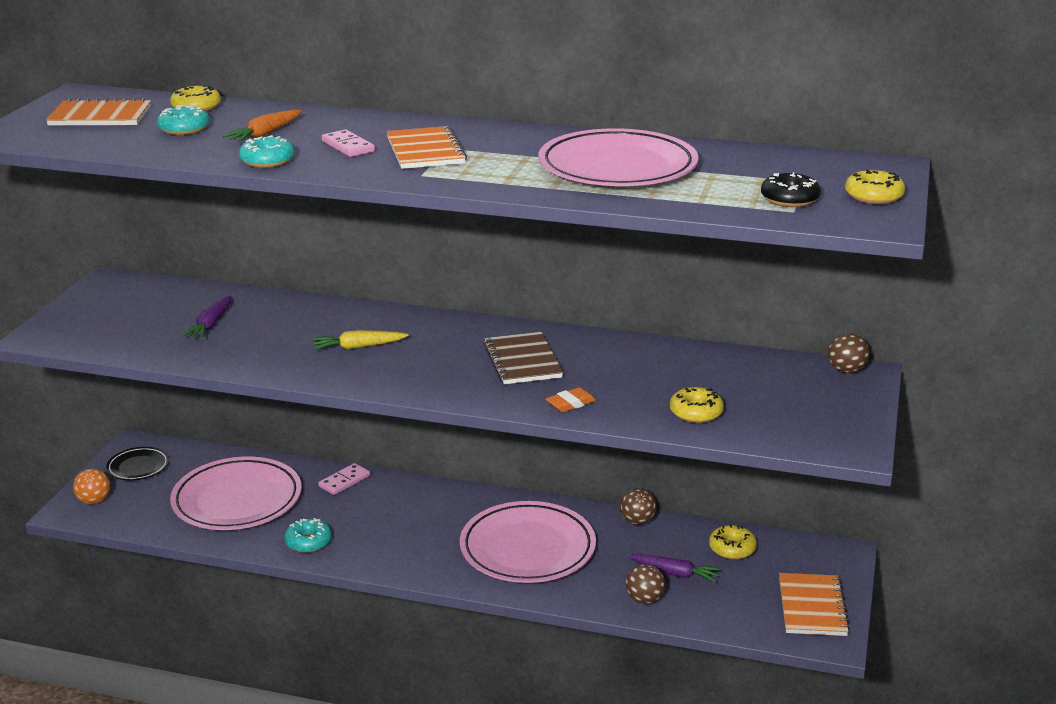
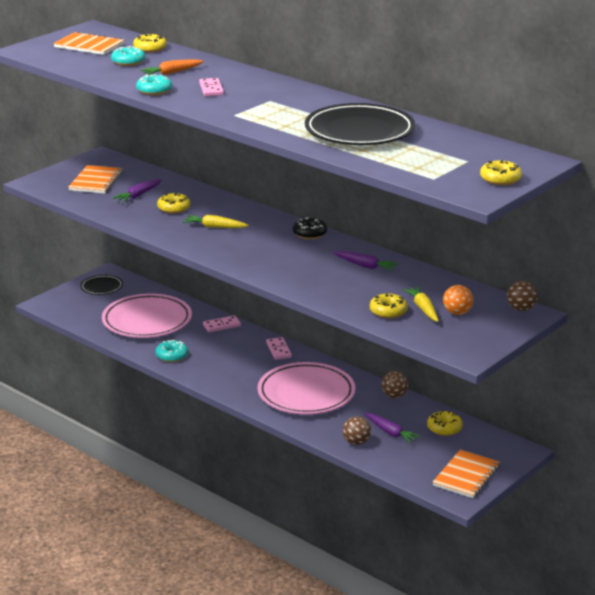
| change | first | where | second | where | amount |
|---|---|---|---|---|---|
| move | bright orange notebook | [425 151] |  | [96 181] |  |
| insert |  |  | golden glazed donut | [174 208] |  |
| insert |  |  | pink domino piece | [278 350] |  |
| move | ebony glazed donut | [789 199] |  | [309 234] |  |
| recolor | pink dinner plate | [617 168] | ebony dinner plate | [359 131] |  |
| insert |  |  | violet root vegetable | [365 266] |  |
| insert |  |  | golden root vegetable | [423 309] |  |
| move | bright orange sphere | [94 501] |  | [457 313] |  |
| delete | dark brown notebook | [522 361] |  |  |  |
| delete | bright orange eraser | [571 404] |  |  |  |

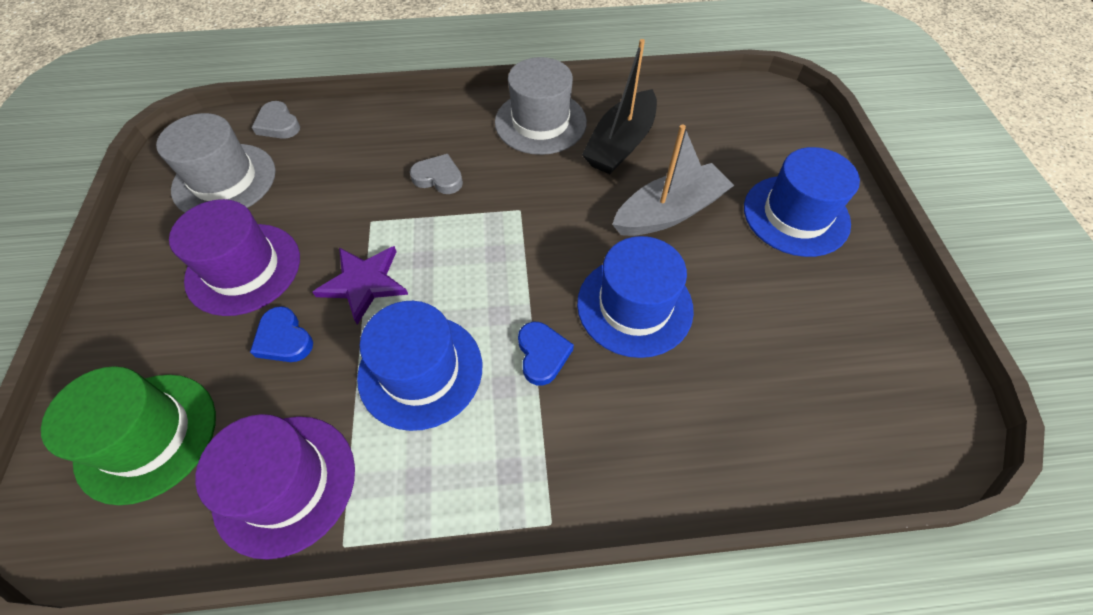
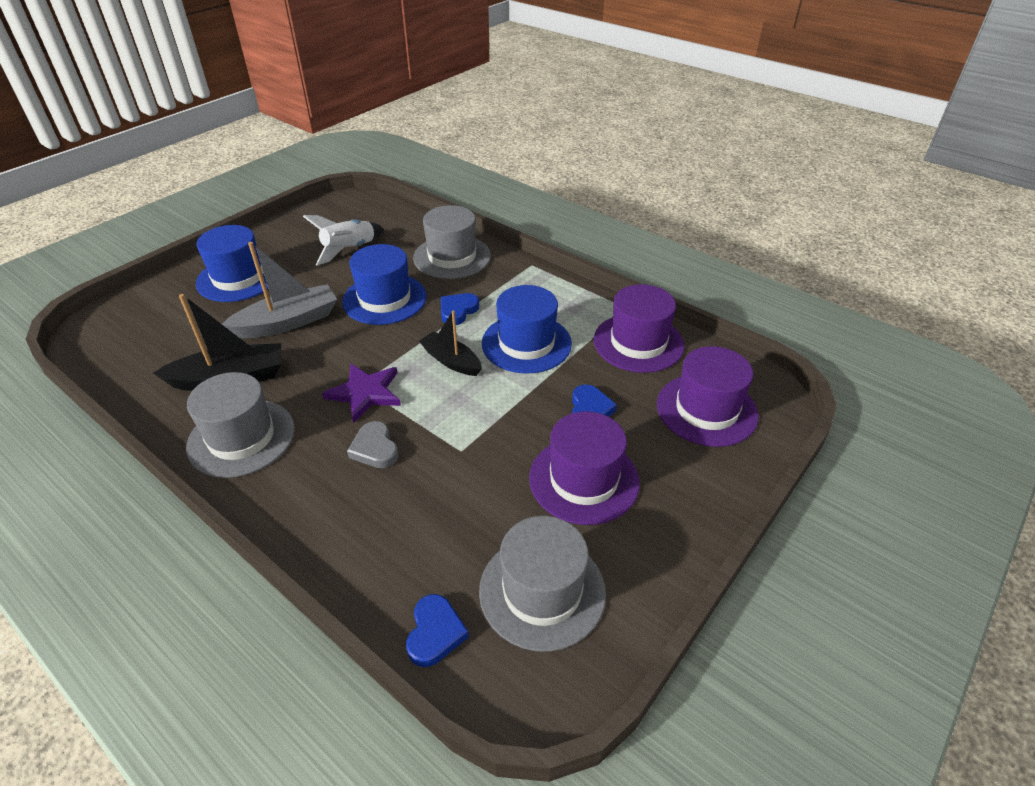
| change | first | where | second | where | amount |
|---|---|---|---|---|---|
| rotate | ash-grey toy boat | [669 212] |  | [288 322] | 135 degrees clockwise |
| insert |  |  | white rocket | [349 250] |  |
| move | violet star | [364 283] |  | [365 393] |  |
| recolor | ash-grey heart shape | [278 124] | royal blue heart shape | [435 633] |  |
| insert |  |  | ash-grey top hat | [452 257] |  |
| insert |  |  | ebony toy boat | [451 361] |  |
| recolor | emerald top hat | [147 436] | violet top hat | [706 409] |  |

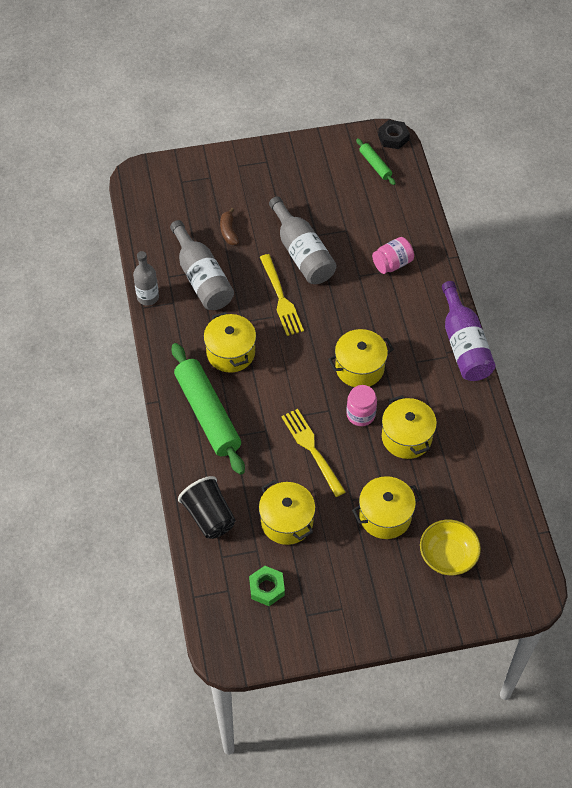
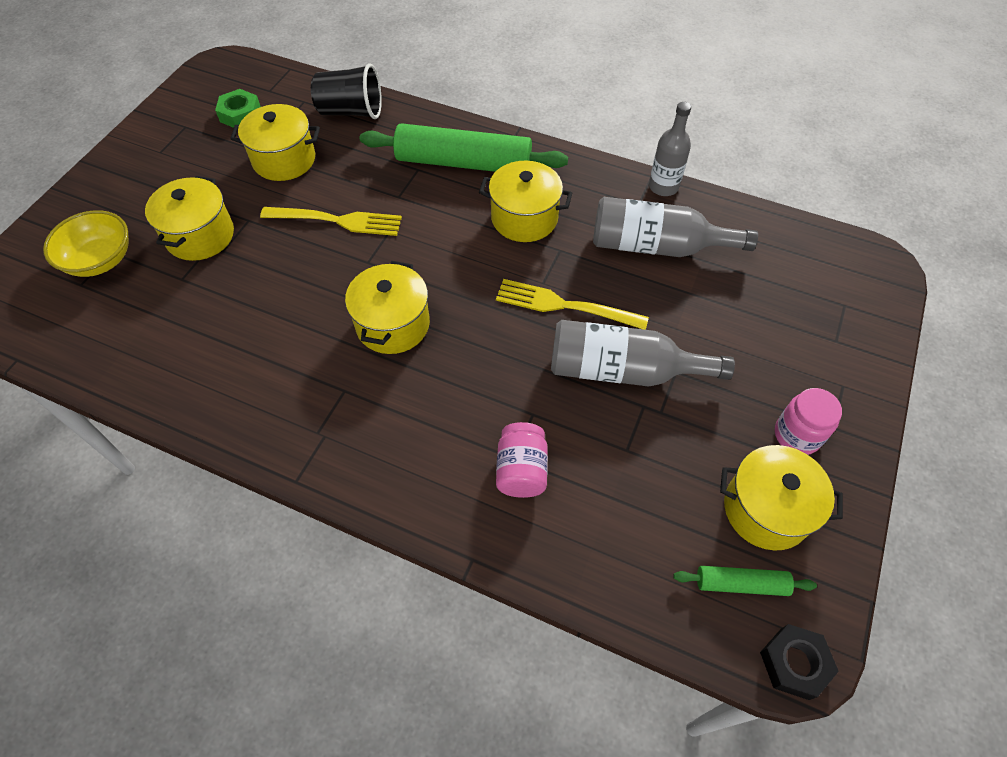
| change | first | where | second | where | amount |
|---|---|---|---|---|---|
| move | golden stockpot | [406 437] |  | [766 509] |  |
| move | pink jam jar | [360 414] |  | [797 435] |  |
| delete | dark brown toy banana | [229 231] |  |  |  |
| delete | violet bottle | [464 344] |  |  |  |

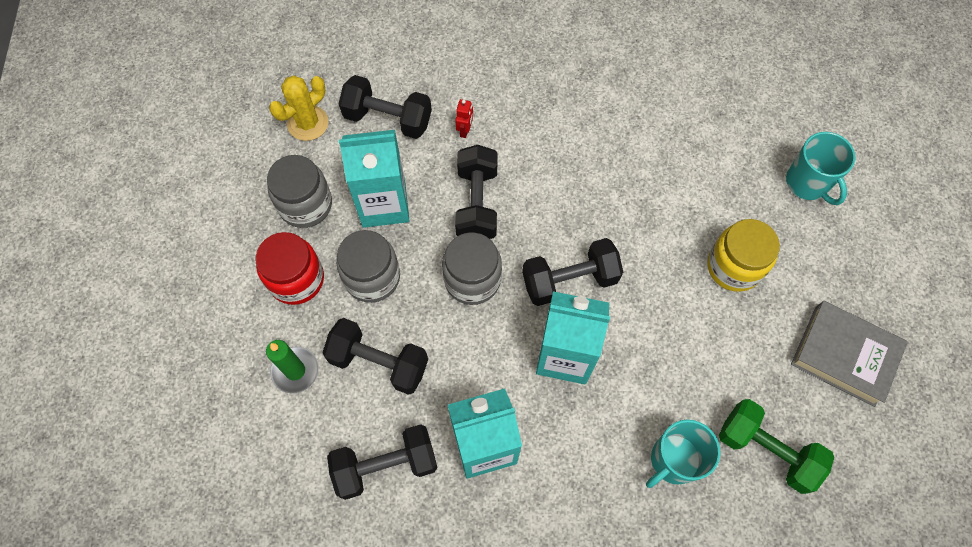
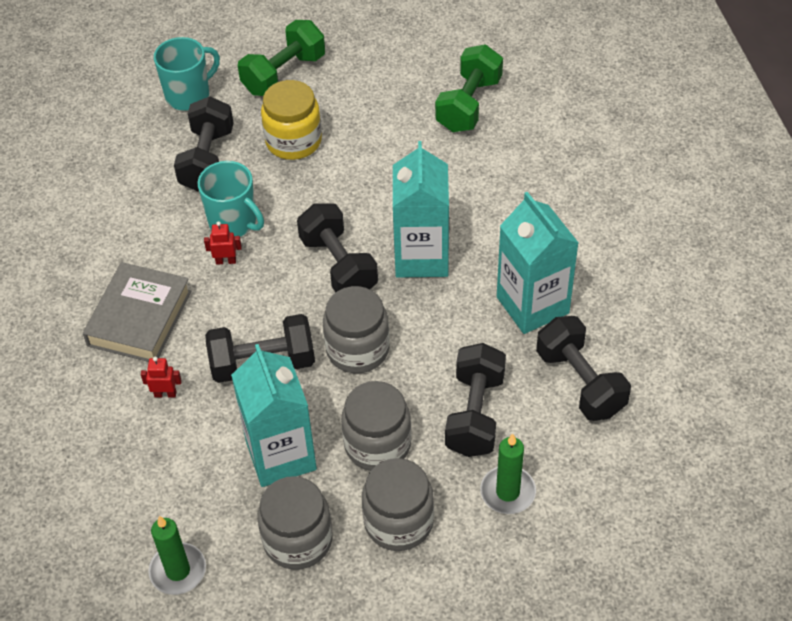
| change | first | where | second | where | amount |
|---|---|---|---|---|---|
| move | ash-grey hardcover | [844 355] |  | [139 318] |  |
| replace | golden prickly plant | [308 123] | emerald pillar candle | [178 570] |  |
| move | ebony free weight | [388 119] |  | [207 160] |  |
| move | aqua tea mug | [673 460] |  | [233 222] |  |
| insert |  |  | red toy robot | [226 261] |  |
| insert |  |  | emerald free weight | [284 74] |  |
| recolor | red jam jar | [296 279] | ash-grey jam jar | [398 522] |  |

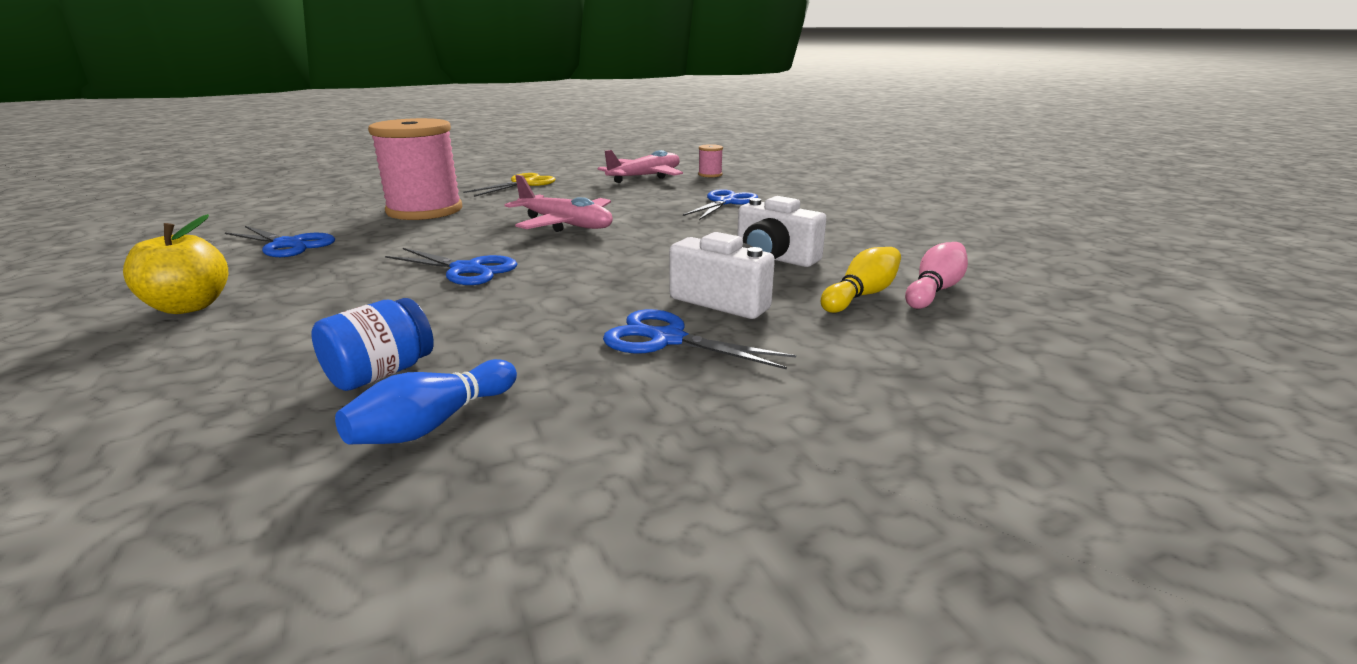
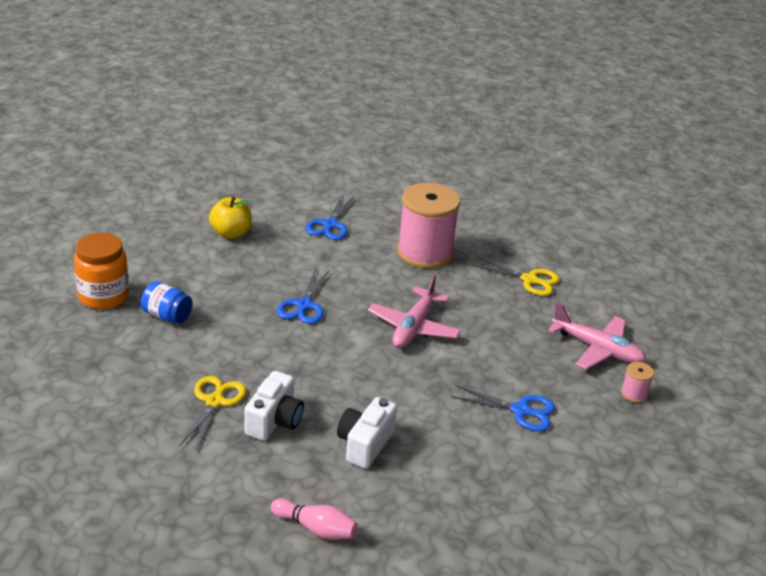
| change | first | where | second | where | amount |
|---|---|---|---|---|---|
| insert |  |  | bright orange jam jar | [103 296] |  |
| recolor | royal blue pair of scissors | [667 339] | golden pair of scissors | [214 401] |  |
| delete | royal blue bowling pin | [434 423] |  |  |  |
| delete | golden bowling pin | [861 295] |  |  |  |

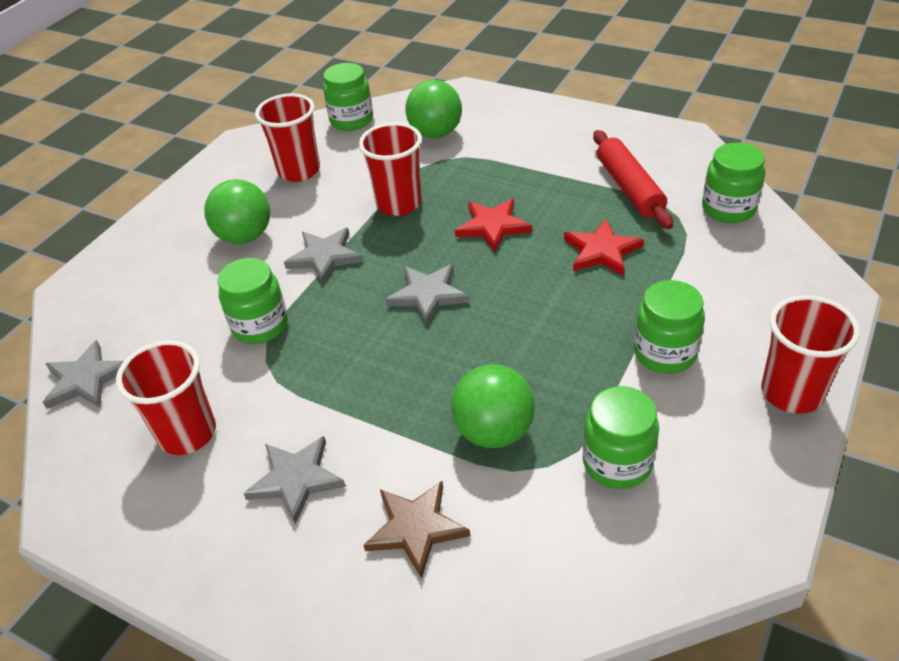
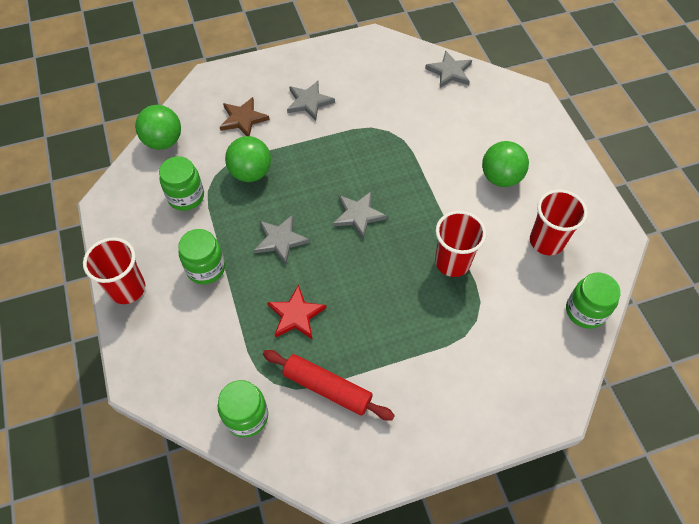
| change | first | where | second | where | amount |
|---|---|---|---|---|---|
| move | emerald sphere | [436 133] |  | [163 141] |  |
| move | ash-grey star | [325 257] |  | [280 240] |  |
| delete | red beaker | [187 433] |  |  |  |
| delete | emerald jam jar | [260 326] |  |  |  |
| delete | red star | [492 226] |  |  |  |

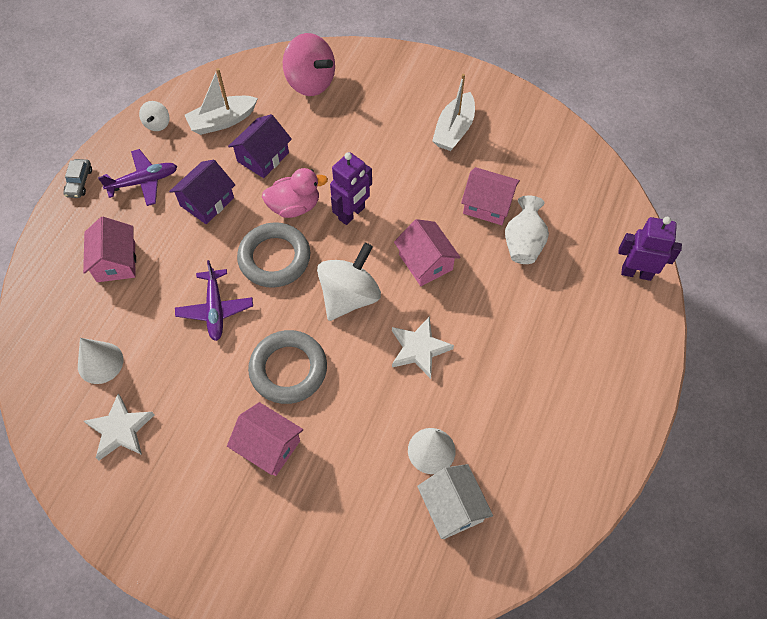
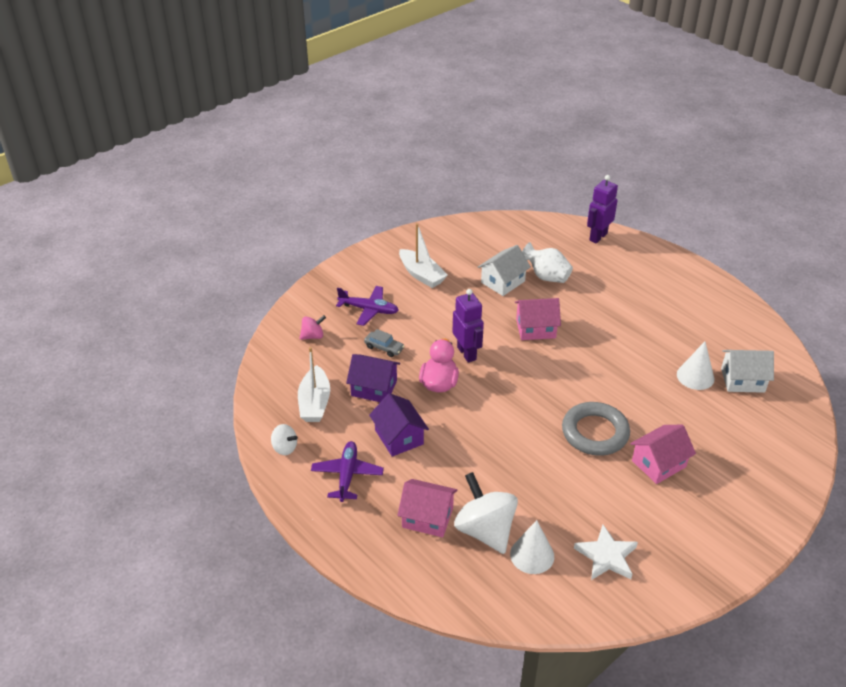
| change | first | where | second | where | amount |
|---|---|---|---|---|---|
| resize | pink spinning top | [310 82] |  | [313 336] | x0.50 |
| move | violet aeroplane | [215 309] |  | [369 310] |  |
| rotate | violet toy house | [263 157] |  | [374 388] | 45 degrees counterclockwise |
| move | ash-grey automobile | [79 182] |  | [384 348] |  |
| move | white spinning top | [349 296] |  | [485 530] |  |
| recolor | pink toy house | [487 205] | white toy house | [503 282] |  |
| delete | ash-grey hoop | [274 258] |  |  |  |
| delete | white star | [419 349] |  |  |  |

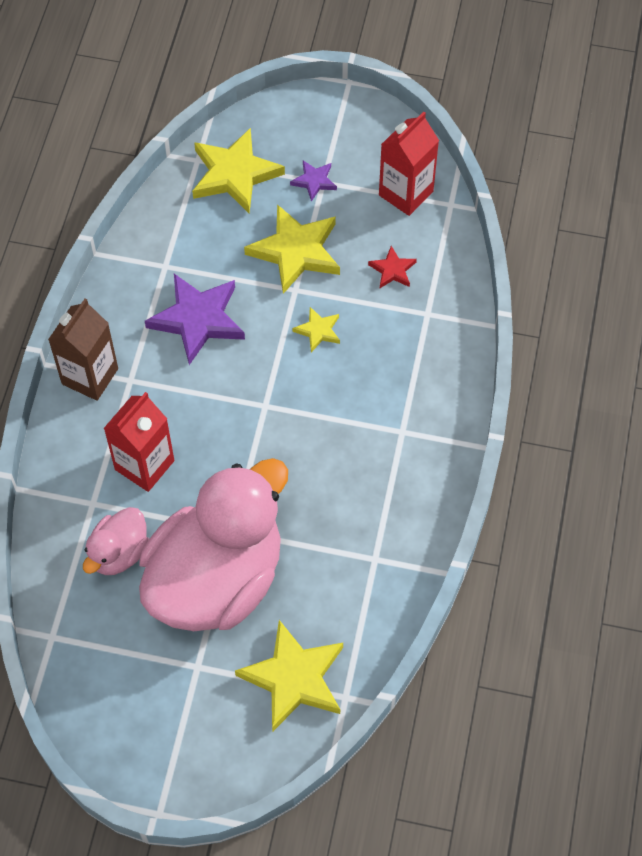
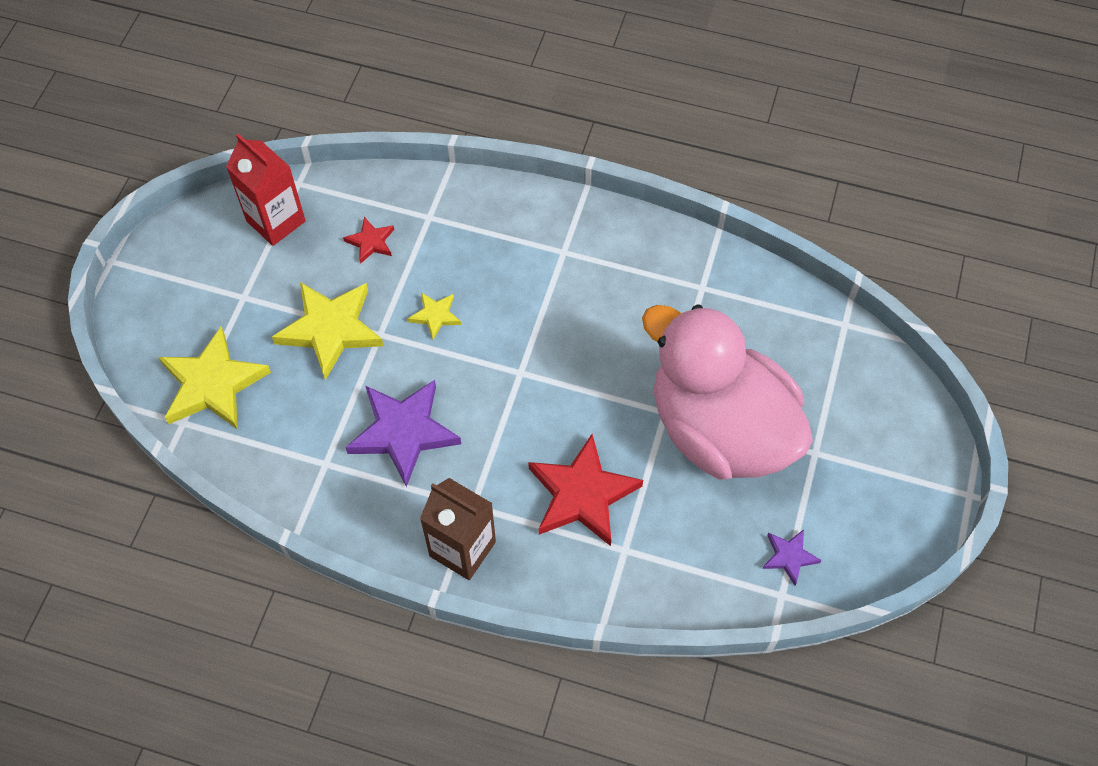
| change | first | where | second | where | amount |
|---|---|---|---|---|---|
| replace | red carton | [144 465] | red star | [582 494] |  |
| move | violet star | [314 181] |  | [789 556] |  |
| delete | pink duck | [119 553] |  |  |  |
| delete | golden star | [294 678] |  |  |  |

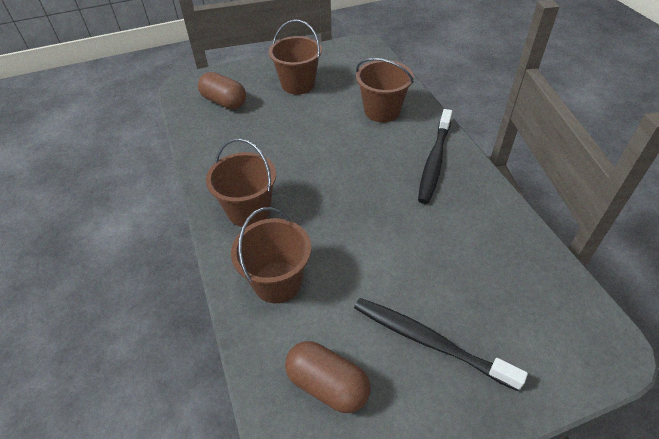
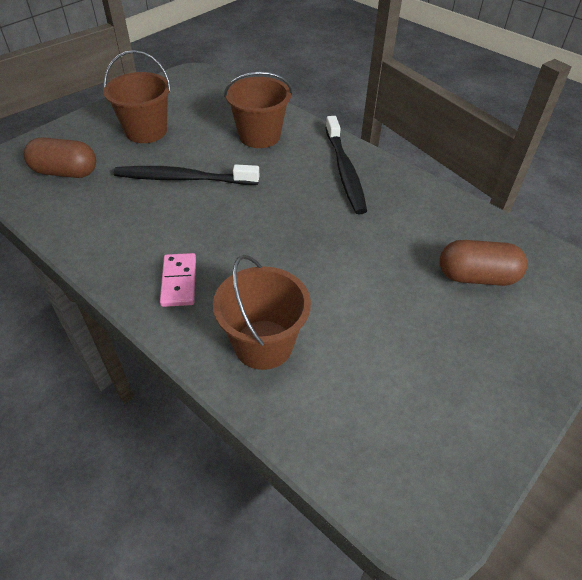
| change | first | where | second | where | amount |
|---|---|---|---|---|---|
| move | ebony toothbrush | [429 341] |  | [183 178] |  |
| replace | dark brown bucket | [249 210] | pink domino piece | [179 281] |  |
| move | dark brown pill shape | [327 385] |  | [476 277] |  |

